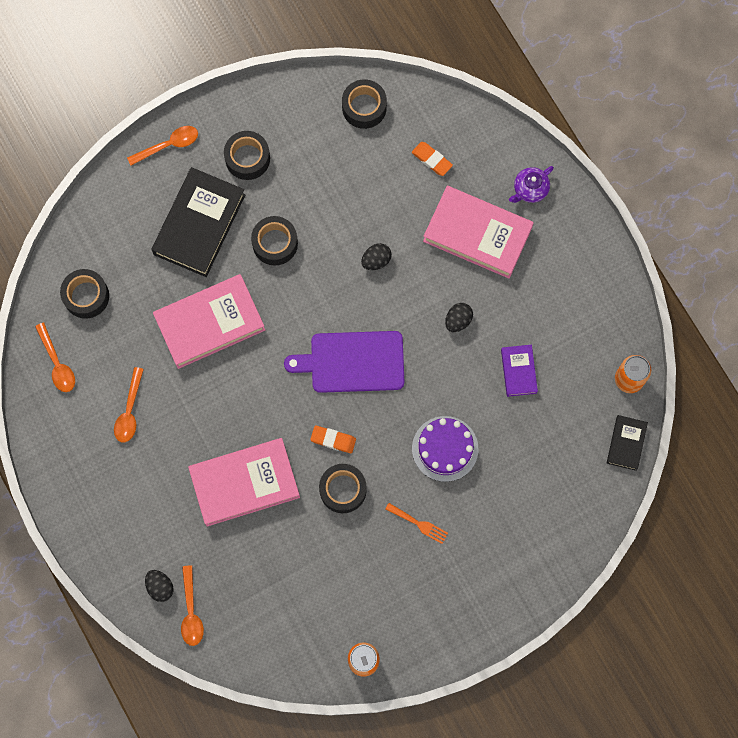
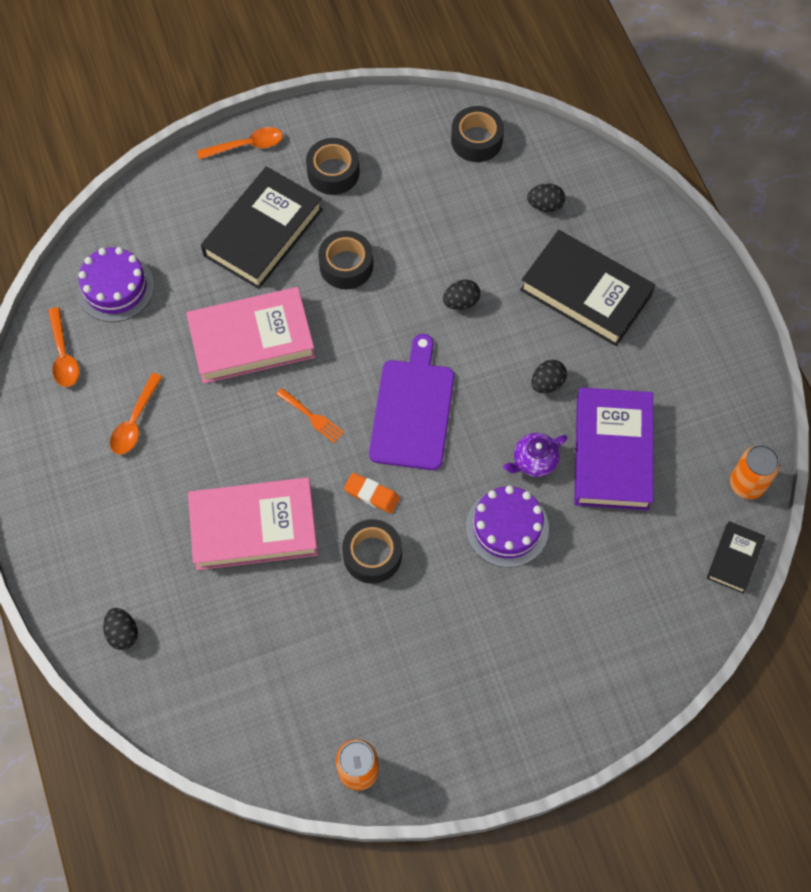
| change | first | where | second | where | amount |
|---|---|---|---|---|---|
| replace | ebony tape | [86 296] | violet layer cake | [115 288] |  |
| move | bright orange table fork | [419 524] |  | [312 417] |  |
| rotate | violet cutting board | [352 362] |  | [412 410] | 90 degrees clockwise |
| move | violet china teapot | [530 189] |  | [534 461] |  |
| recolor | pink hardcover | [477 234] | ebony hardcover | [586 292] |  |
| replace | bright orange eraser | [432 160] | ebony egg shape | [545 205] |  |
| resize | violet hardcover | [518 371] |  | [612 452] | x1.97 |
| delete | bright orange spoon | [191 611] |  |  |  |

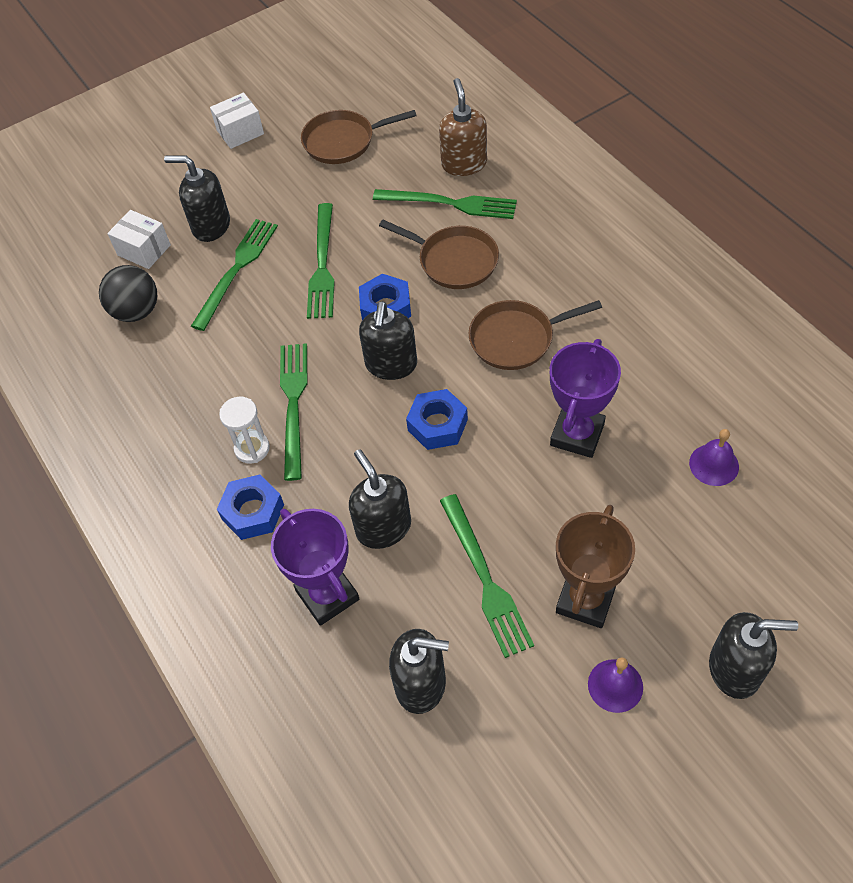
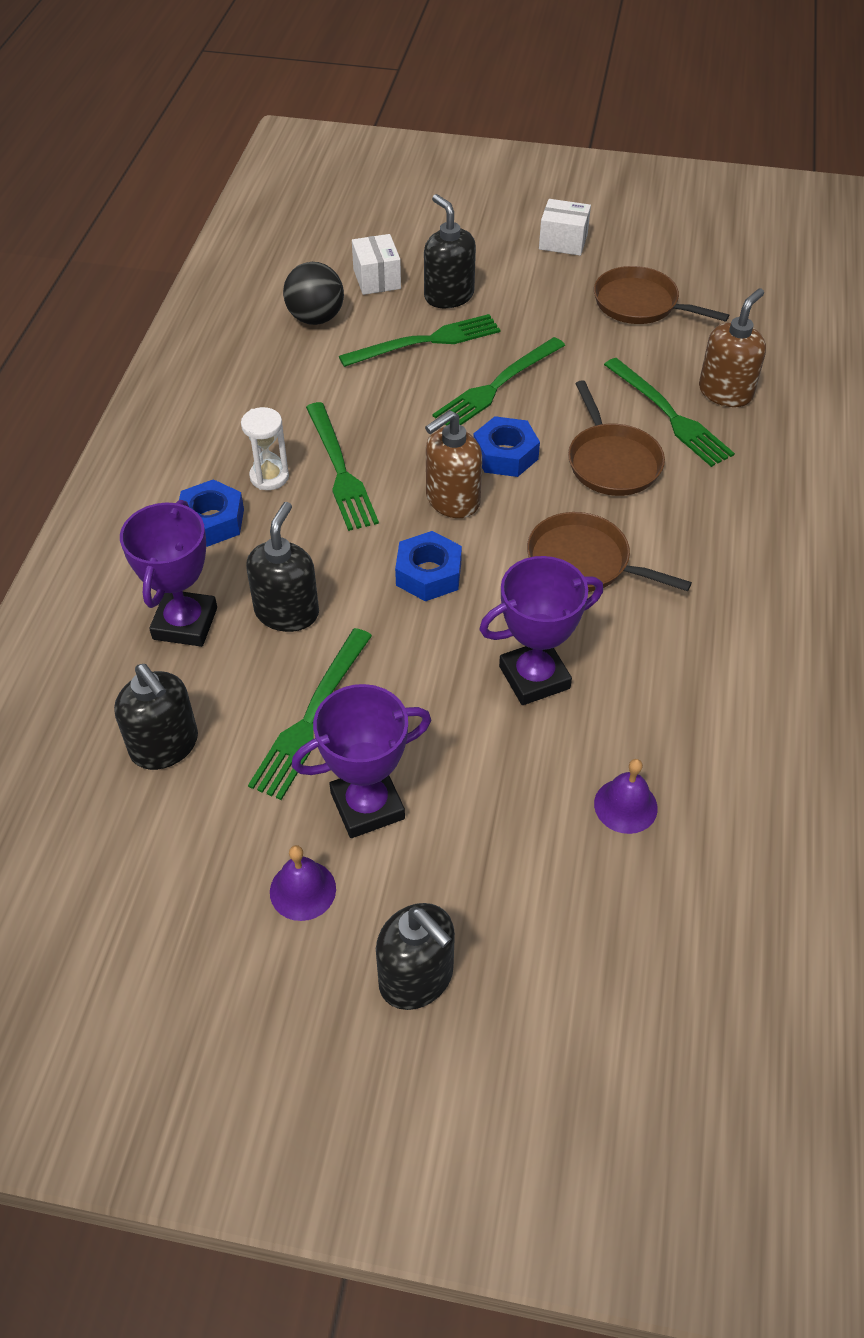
| change | first | where | second | where | amount |
|---|---|---|---|---|---|
| recolor | dark brown award cup | [585 600] | violet award cup | [367 805] |  |
| rotate | emerald table fork | [294 404] |  | [340 470] | 120 degrees clockwise |
| recolor | ebony pump bottle | [391 365] | dark brown pump bottle | [452 500] |  |

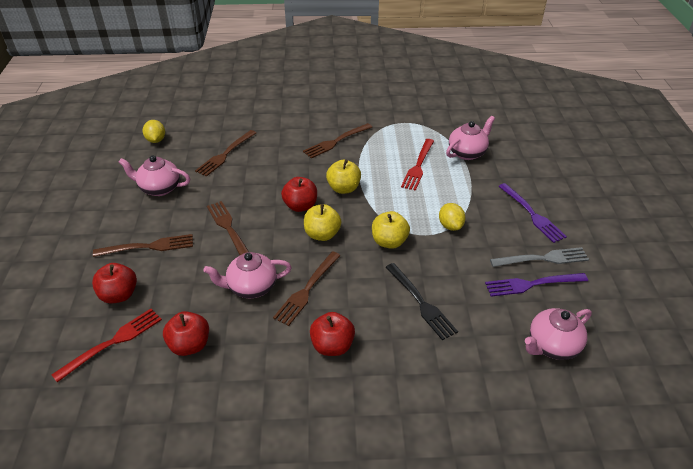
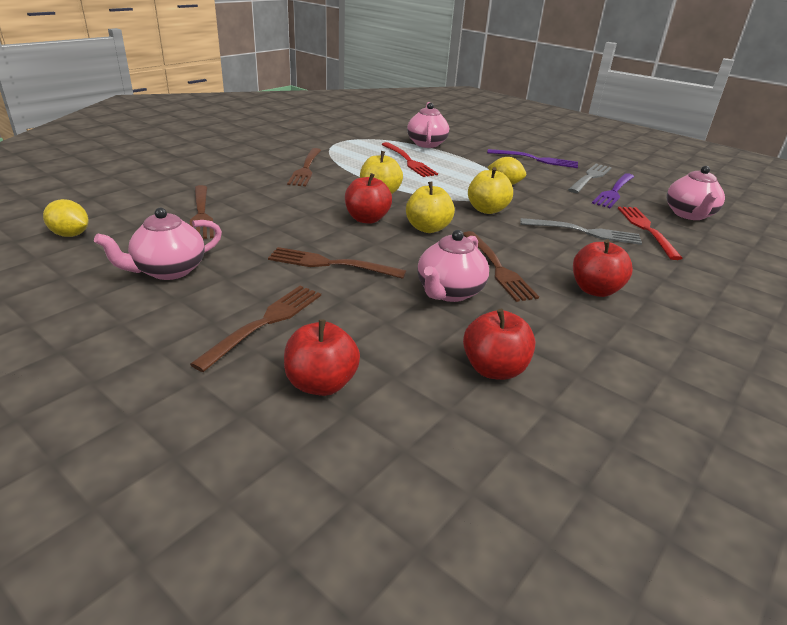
| change | first | where | second | where | amount |
|---|---|---|---|---|---|
| recolor | ebony table fork | [421 302] | ash-grey table fork | [584 232] |  |
| move | red table fork | [112 342] |  | [646 230] |  |

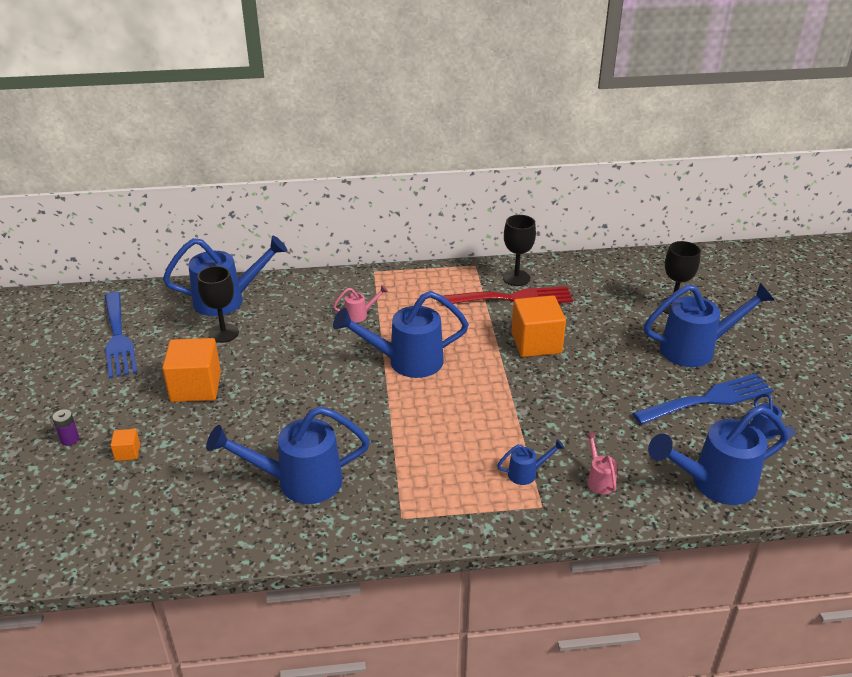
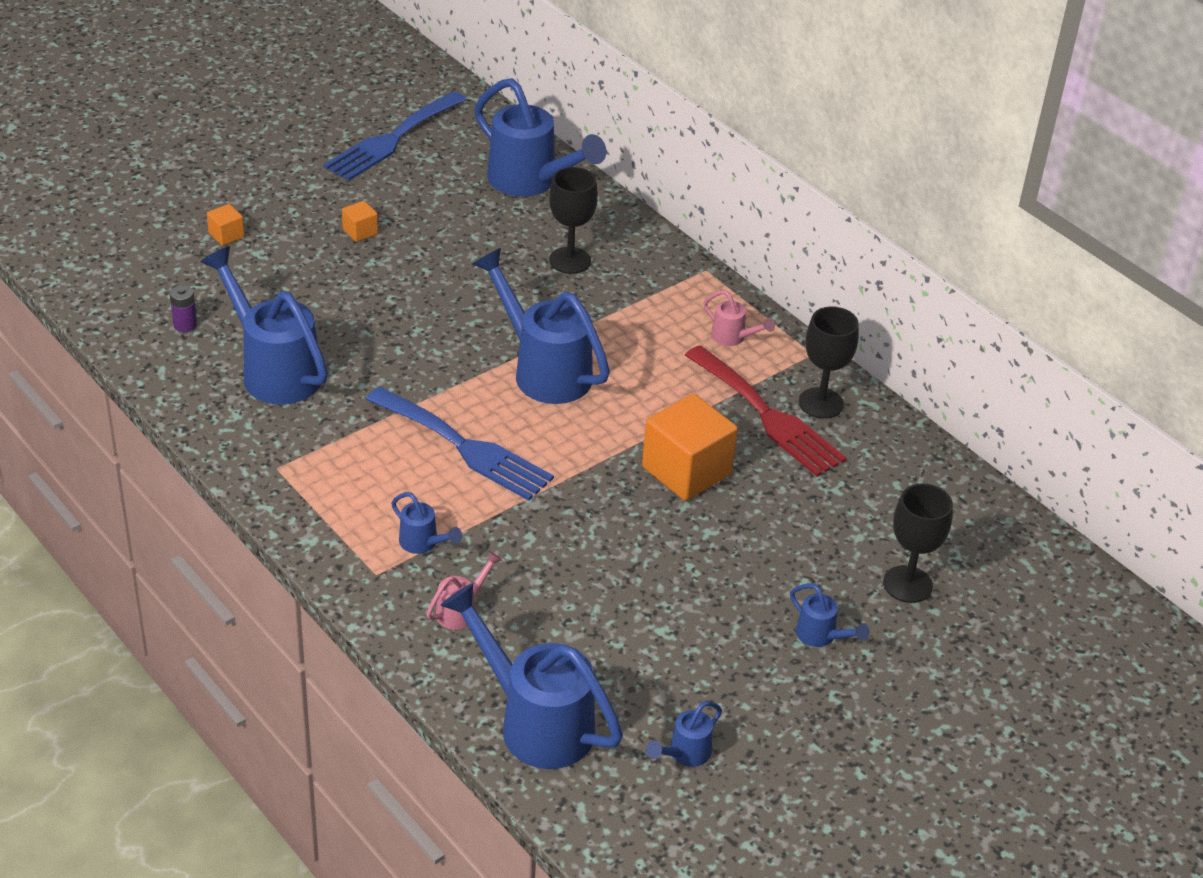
| change | first | where | second | where | amount |
|---|---|---|---|---|---|
| move | violet power cell | [70 439] |  | [185 325] |  |
| resize | bright orange block | [196 387] |  | [360 231] | x0.45 |
| move | royal blue table fork | [708 399] |  | [465 447] |  |
| move | ebony chalice | [223 333] |  | [570 260] |  |
| move | pink watering pot | [360 315] |  | [733 338] |  |
| resize | royal blue watering pot | [696 349] |  | [821 636] | x0.45 |

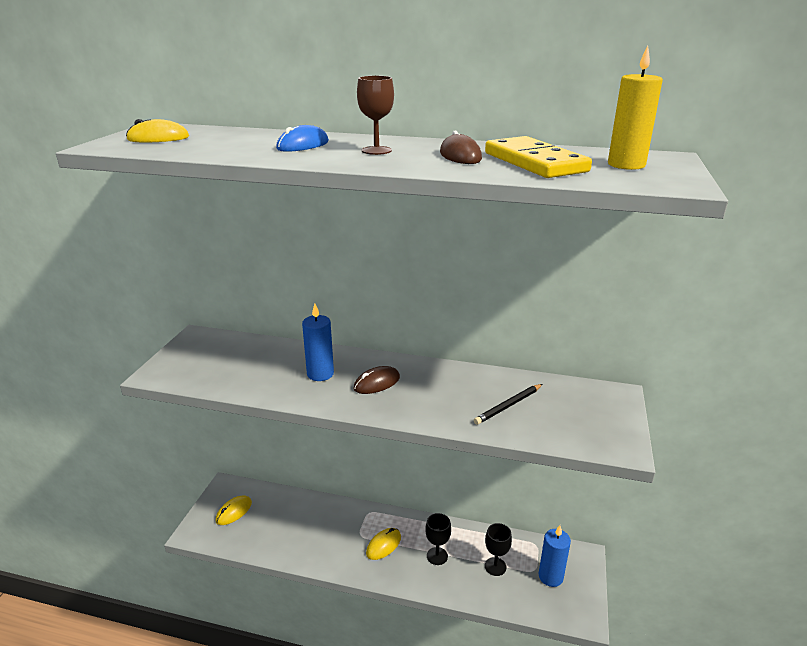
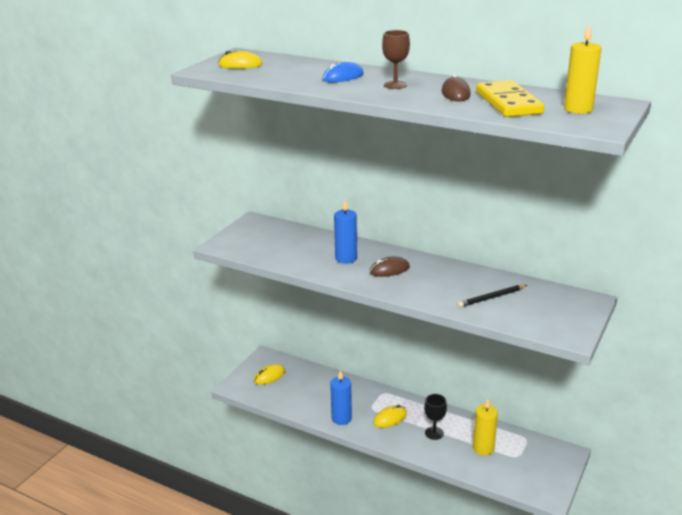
| change | first | where | second | where | amount |
|---|---|---|---|---|---|
| move | royal blue pillar candle | [550 577] |  | [341 418] |  |
| replace | ebony chalice | [495 566] | golden pillar candle | [483 448] |  |

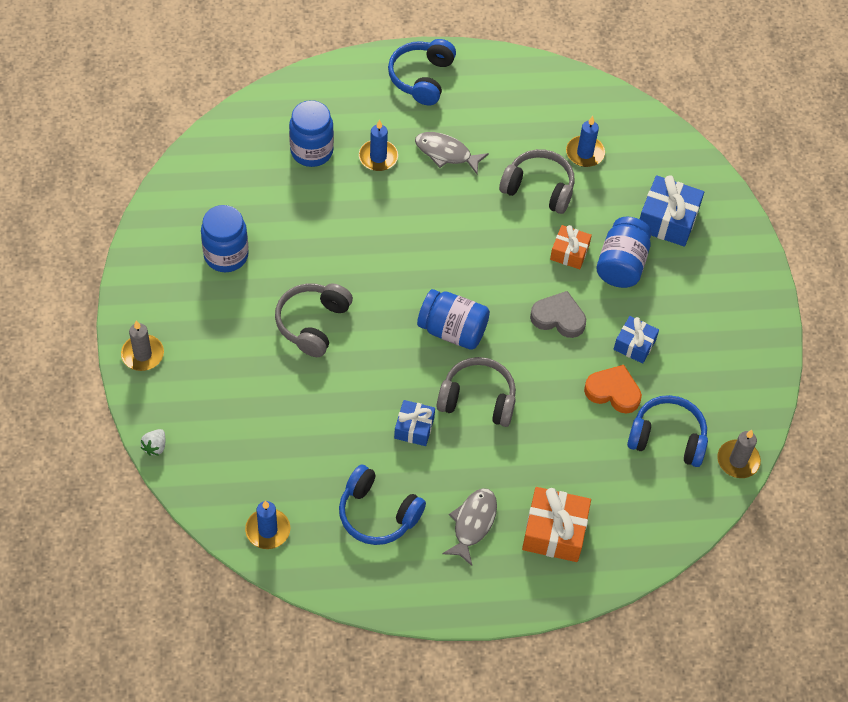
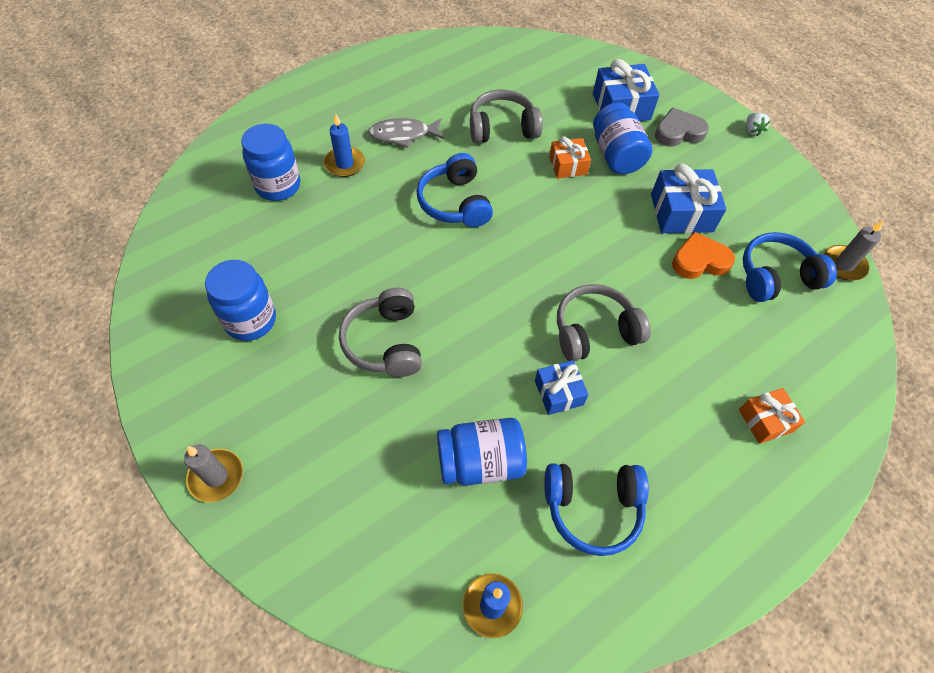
| change | first | where | second | where | amount |
|---|---|---|---|---|---|
| move | royal blue headphones | [422 78] |  | [455 203] |  |
| move | royal blue jam jar | [452 330] |  | [480 462] |  |
| resize | royal blue gift | [634 345] |  | [681 213] | x1.61 |
| move | ash-grey heart shape | [558 317] |  | [678 132] |  |
| resize | bright orange gift | [554 532] |  | [765 421] | x0.62 |
| move | white strawberry | [155 447] |  | [752 130] |  |
| delete | ash-grey toy fish | [473 523] |  |  |  |
| delete | royal blue pillar candle | [585 153] |  |  |  |

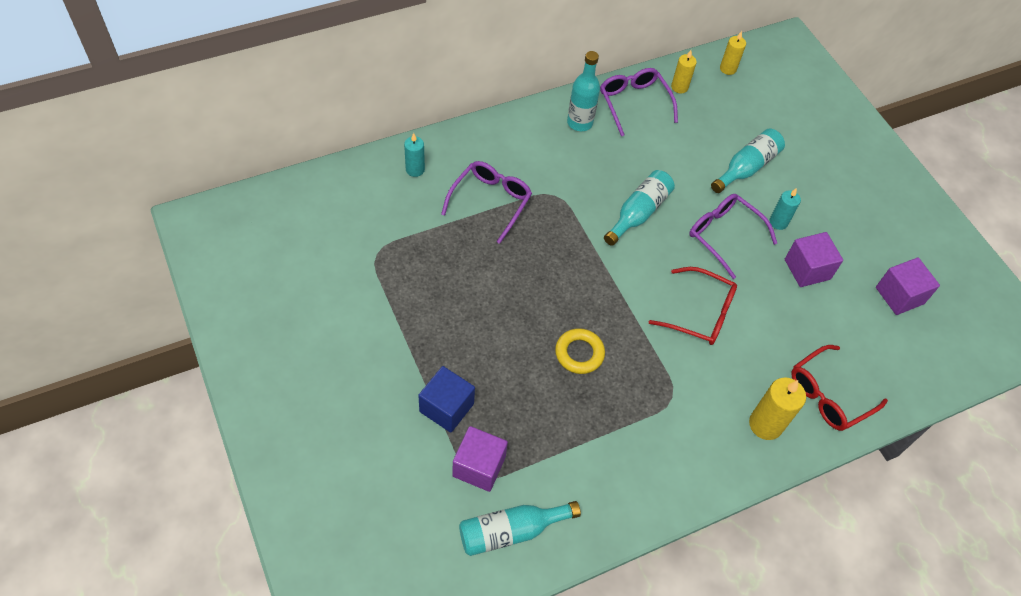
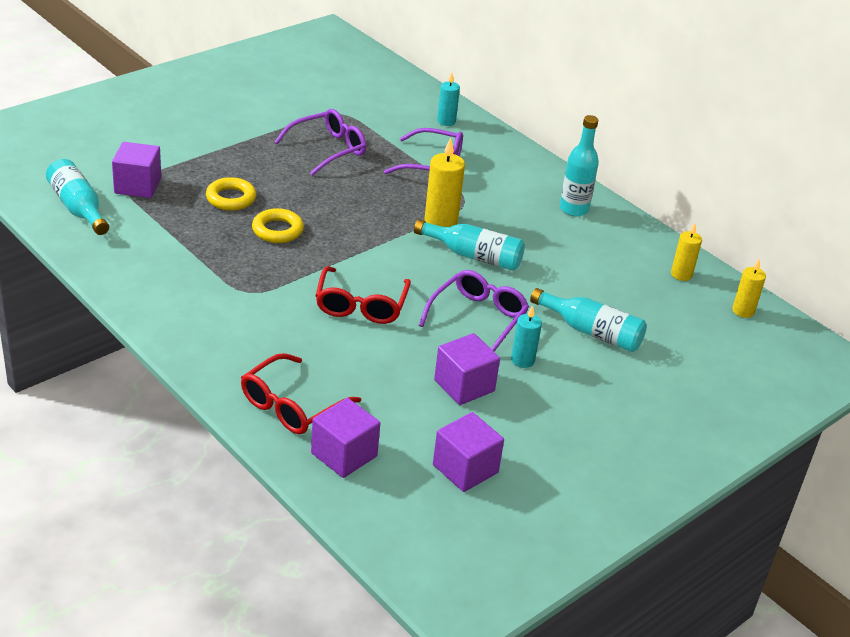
| change | first | where | second | where | amount |
|---|---|---|---|---|---|
| insert |  |  | golden hoop | [231 198] |  |
| rotate | red glasses | [828 395] |  | [291 406] | 90 degrees counterclockwise |
| move | violet glasses | [634 103] |  | [328 149] |  |
| insert |  |  | violet block | [344 454] |  |
| move | golden pillar candle | [765 424] |  | [440 222] |  |
| delete | royal blue block | [446 407] |  |  |  |

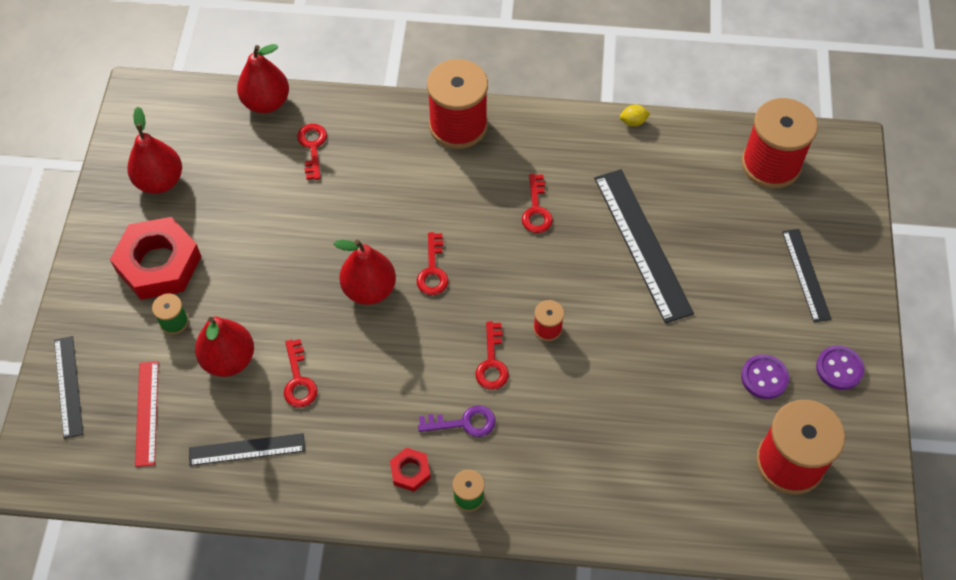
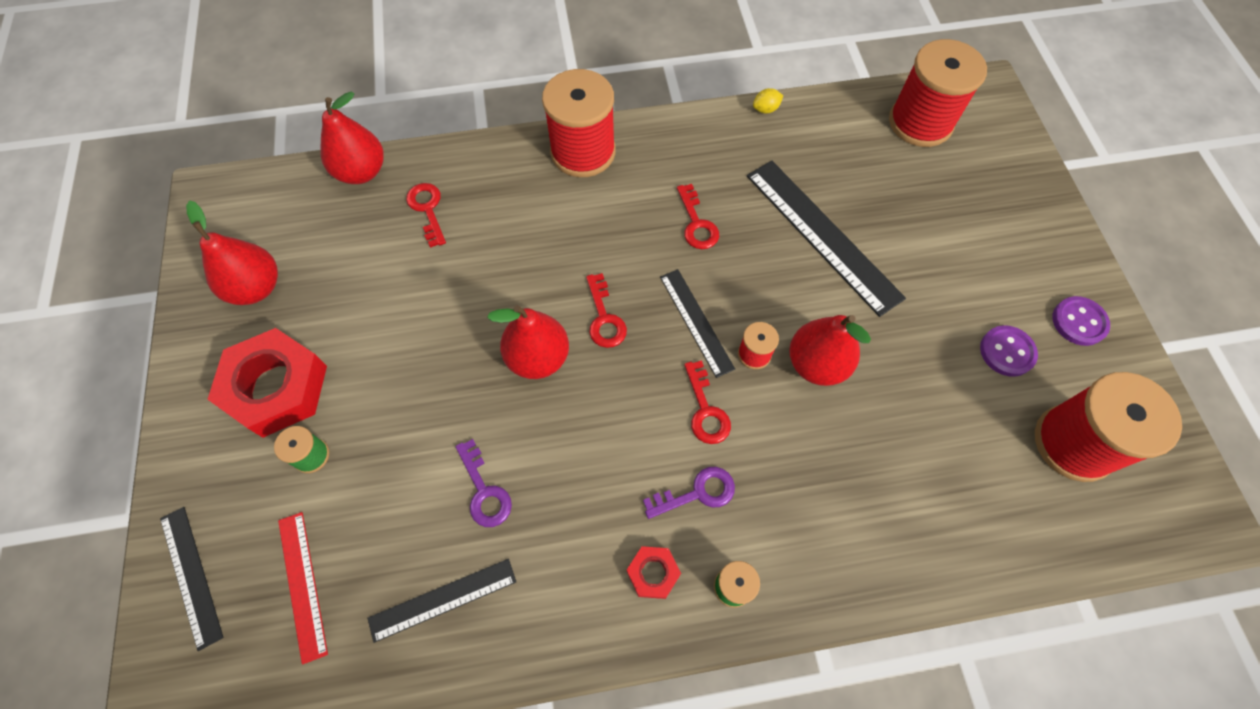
| change | first | where | second | where | amount |
|---|---|---|---|---|---|
| recolor | red latchkey | [298 380] | violet latchkey | [484 491] |  |
| move | ebony measuring stick | [806 274] |  | [696 322] |  |
| move | red pear | [229 359] |  | [816 364] |  |

